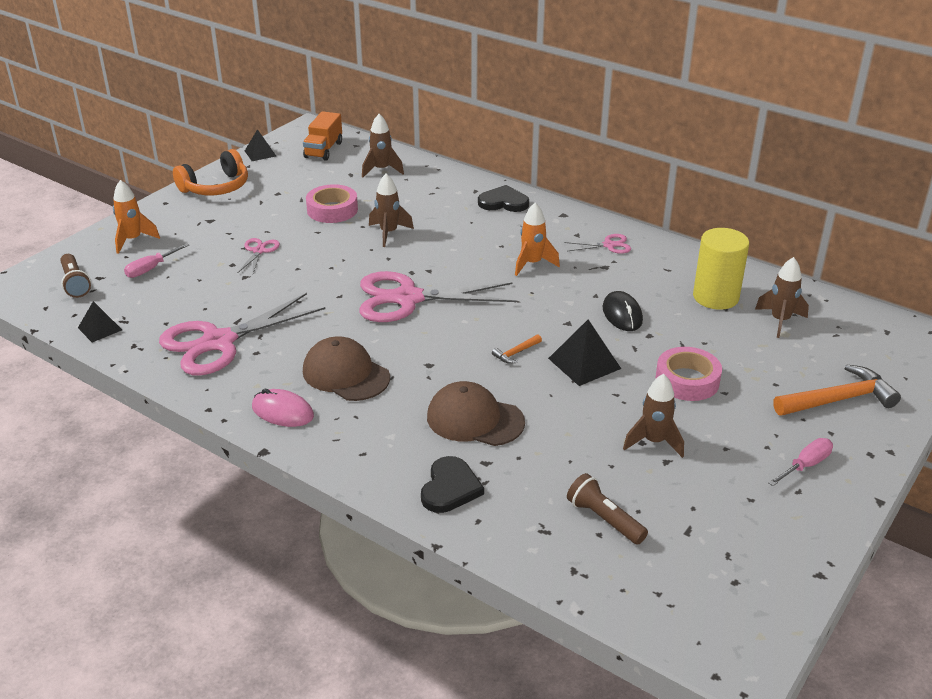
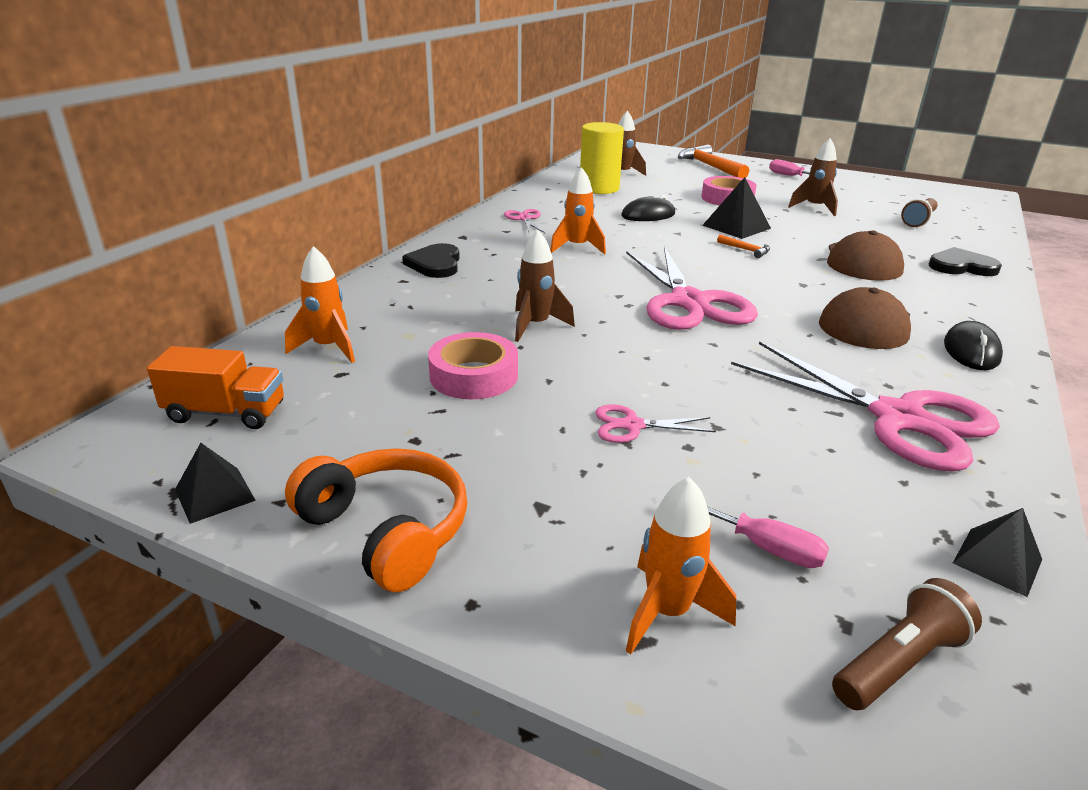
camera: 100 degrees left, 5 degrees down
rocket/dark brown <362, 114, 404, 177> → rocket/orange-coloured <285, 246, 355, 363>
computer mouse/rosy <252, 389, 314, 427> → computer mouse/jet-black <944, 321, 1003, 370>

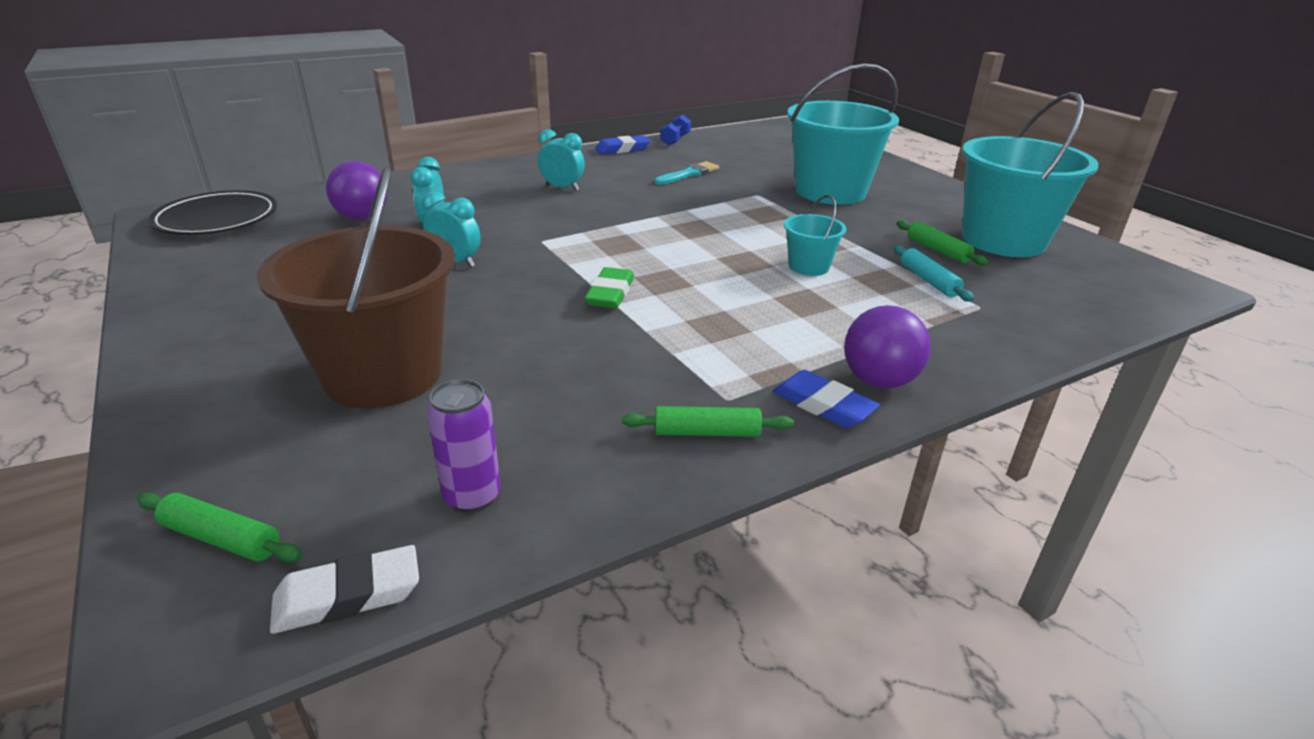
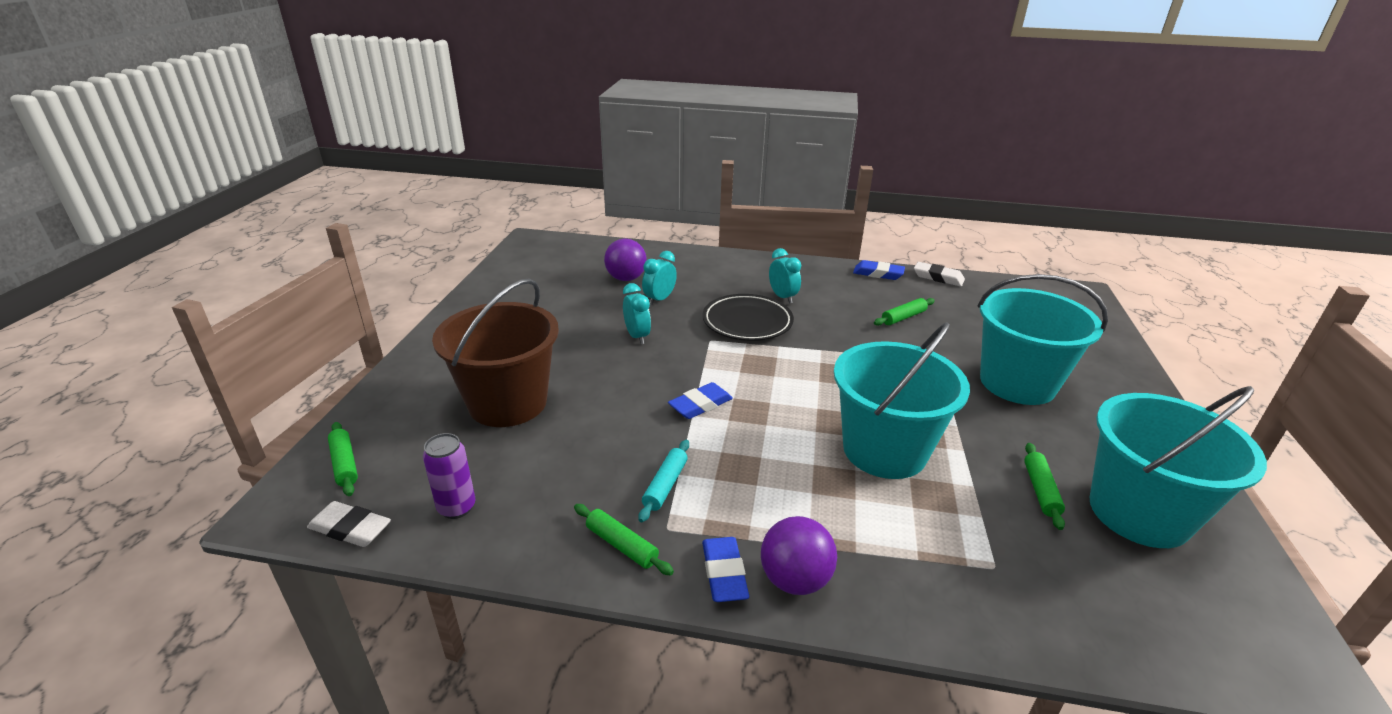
camera: 40 degrees right, 0 degrees up
dough roller/teal <893, 245, 974, 302> → dough roller/teal <638, 440, 689, 522>, relocated
eraser/leaf-green <585, 267, 634, 308> → eraser/royal blue <668, 382, 733, 419>
dinner plate/jet-black <149, 190, 277, 235> → dinner plate/jet-black <702, 294, 794, 341>, relocated
pail/teal <784, 195, 846, 276> → pail/teal <834, 322, 970, 479>, x2.15
brush/teal <654, 161, 719, 185> → dough roller/leaf-green <874, 298, 935, 326>
hand weight/royal blue <660, 115, 691, 146> → eraser/snow-white <914, 262, 965, 286>

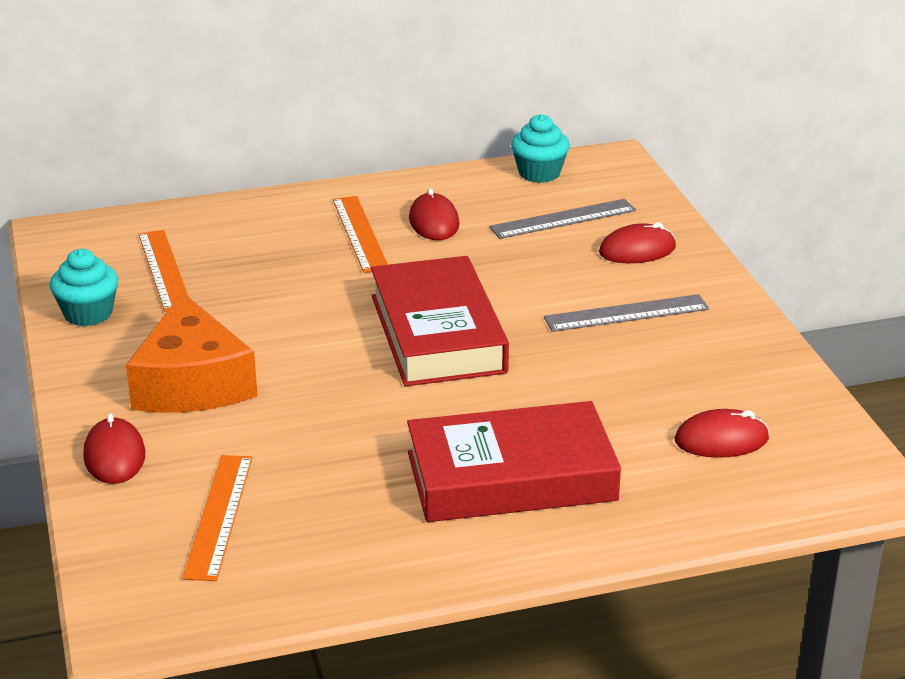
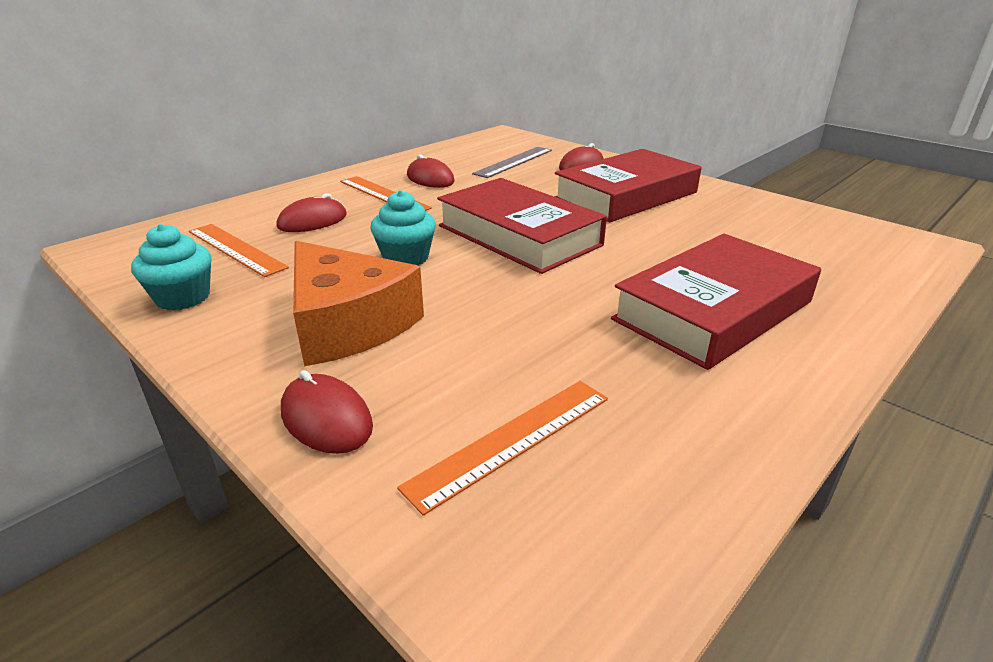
camera: 30 degrees left, 0 degrees up
computer mouse/red <675, 409, 769, 458> → computer mouse/red <277, 193, 347, 232>, relocated
fairy cake/teal <511, 114, 570, 183> → fairy cake/teal <370, 190, 436, 266>, relocated
ruler/orange-coloured <182, 455, 253, 581> → ruler/orange-coloured <397, 381, 608, 516>, 75 degrees clockwise
ruler/ash-grey <544, 294, 709, 332> → hardcover/red <554, 149, 701, 222>

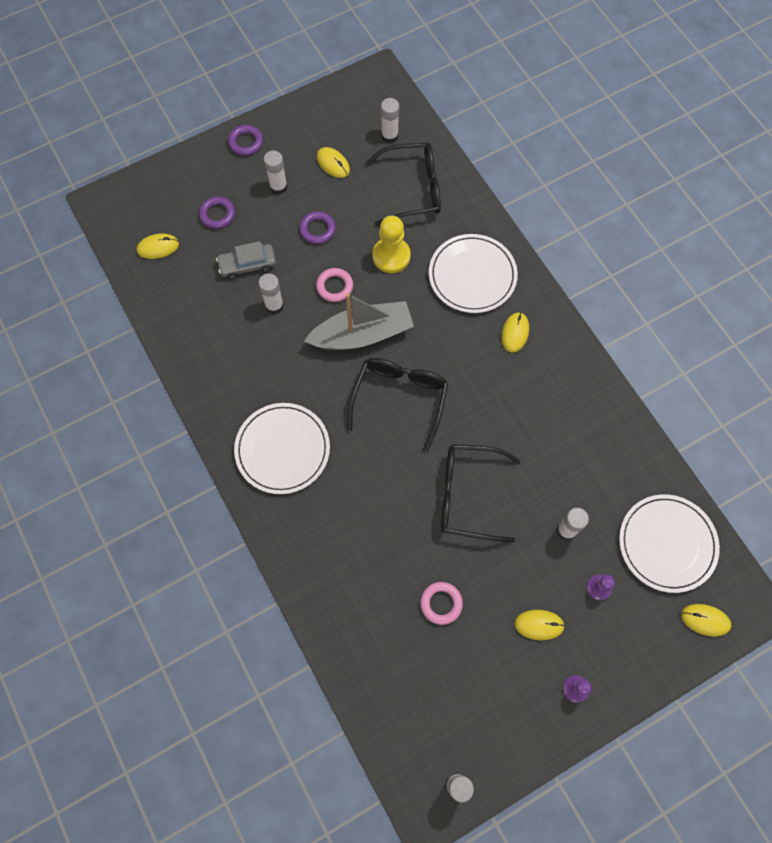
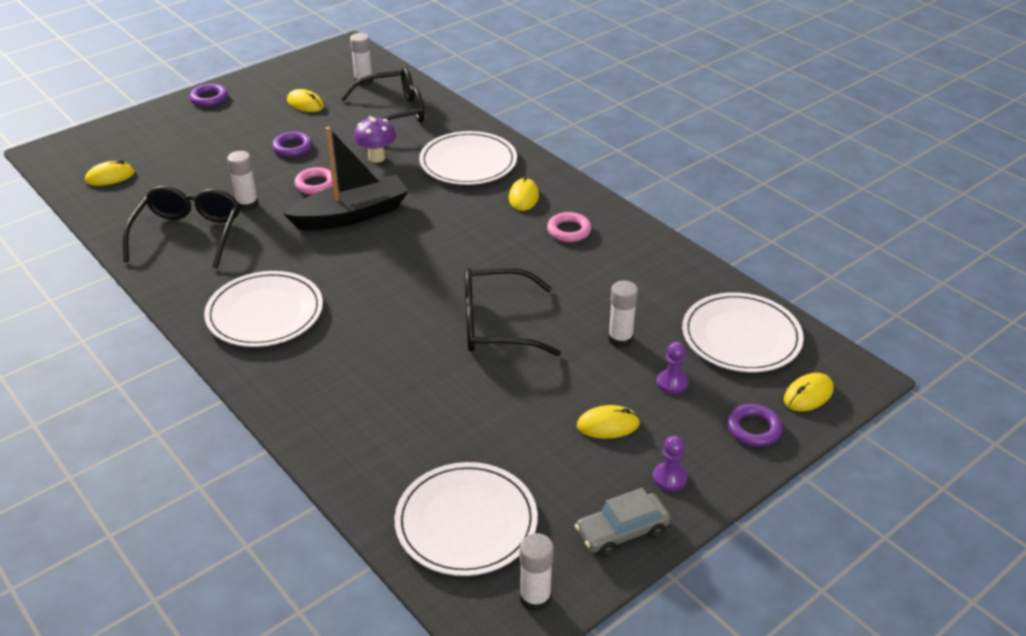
camera: 10 degrees left, 30 degrees down
eyeglasses/jet-black <347, 358, 448, 452> → eyeglasses/jet-black <123, 186, 240, 268>, relocated
toy boat/ash-grey <304, 293, 414, 350> → toy boat/jet-black <284, 127, 409, 230>
pawn/bright yellow <372, 216, 411, 273> → mushroom/purple <354, 116, 396, 163>
- → dinner plate/snow-white <395, 462, 538, 576>
torus/rosy <420, 582, 463, 625> → torus/rosy <547, 212, 592, 242>, relocated
toy car/ash-grey <216, 241, 276, 280> → toy car/ash-grey <574, 488, 671, 557>, relocated
torus/purple <199, 196, 235, 229> → torus/purple <727, 404, 783, 447>, relocated
computer mouse/bright yellow <681, 604, 731, 637> → computer mouse/bright yellow <784, 373, 833, 411>, 45 degrees counterclockwise
glue stick/snow-white <264, 151, 288, 194> → -

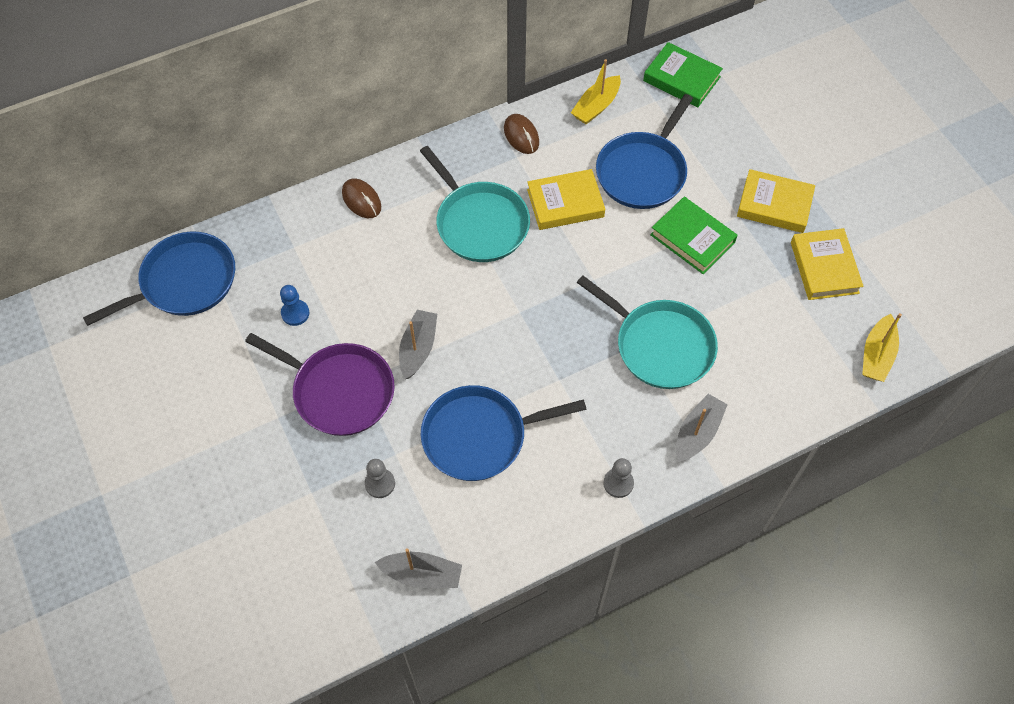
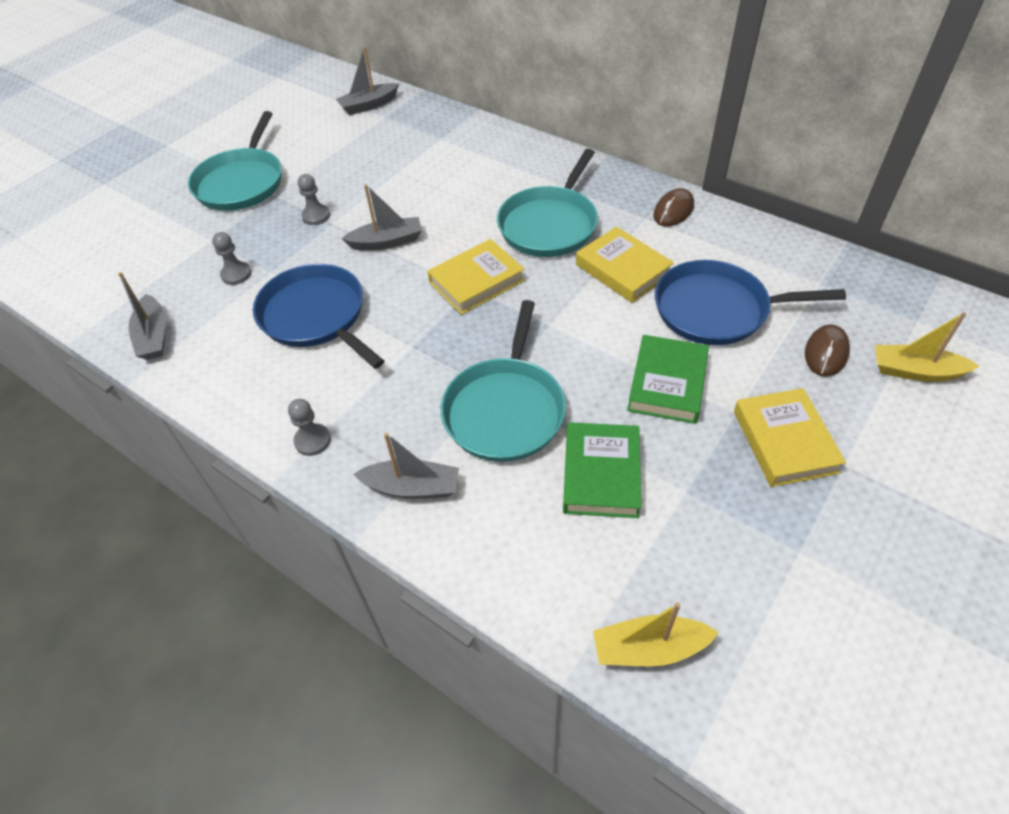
camera: 65 degrees right, 10 degrees down
- → skillet/teal <188, 111, 282, 211>
skillet/purple <245, 333, 395, 436> → pawn/ash-grey <298, 174, 330, 225>
skillet/royal blue <83, 232, 235, 326> → toy boat/ash-grey <336, 47, 399, 115>
hardcover/bright yellow <791, 228, 864, 300> → hardcover/bright yellow <428, 239, 525, 315>, relocated
hardcover/leaf-green <643, 42, 723, 107> → hardcover/leaf-green <563, 422, 641, 518>, relocated
computer mouse/dark brown <342, 178, 381, 218> → computer mouse/dark brown <805, 324, 850, 377>, relocated
toy boat/bright yellow <571, 59, 621, 124> → toy boat/bright yellow <875, 312, 979, 382>, relocated
pawn/royal blue <280, 285, 309, 326> → -

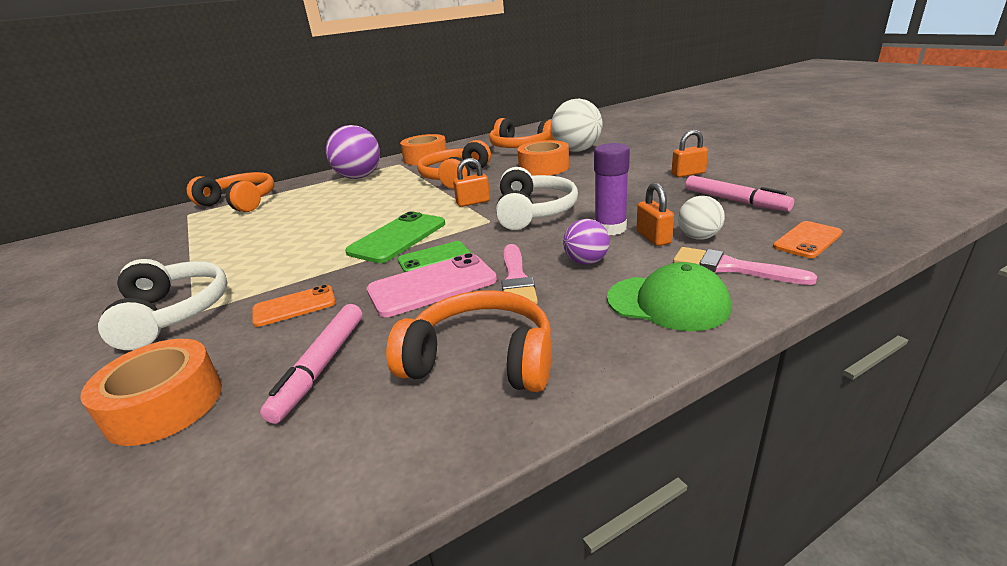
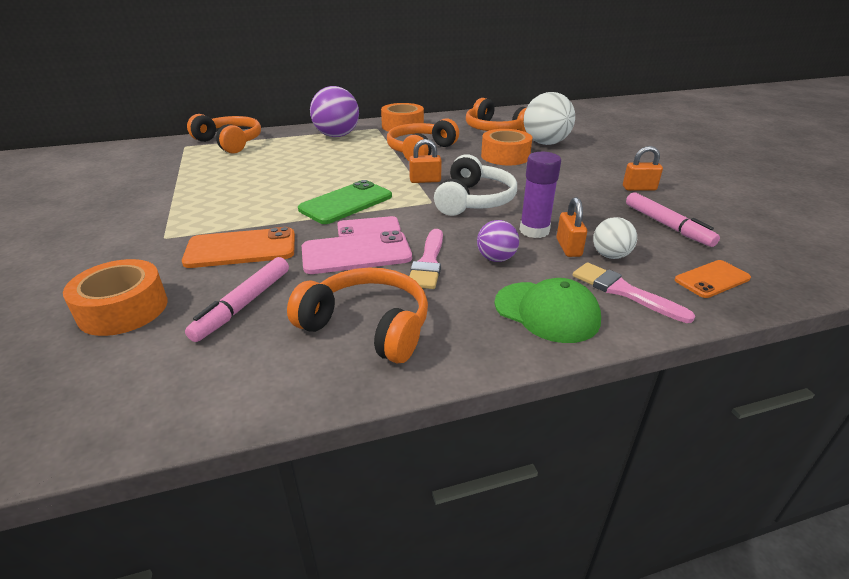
camera: 10 degrees right, 5 degrees up
smartphone/orange-coloured <252, 285, 336, 327> → smartphone/orange-coloured <182, 227, 295, 268>, x1.60
smartphone/leaf-green <398, 241, 471, 272> → smartphone/rosy <337, 216, 401, 237>
over-ear headphones/snow-white <98, 259, 227, 350> → -

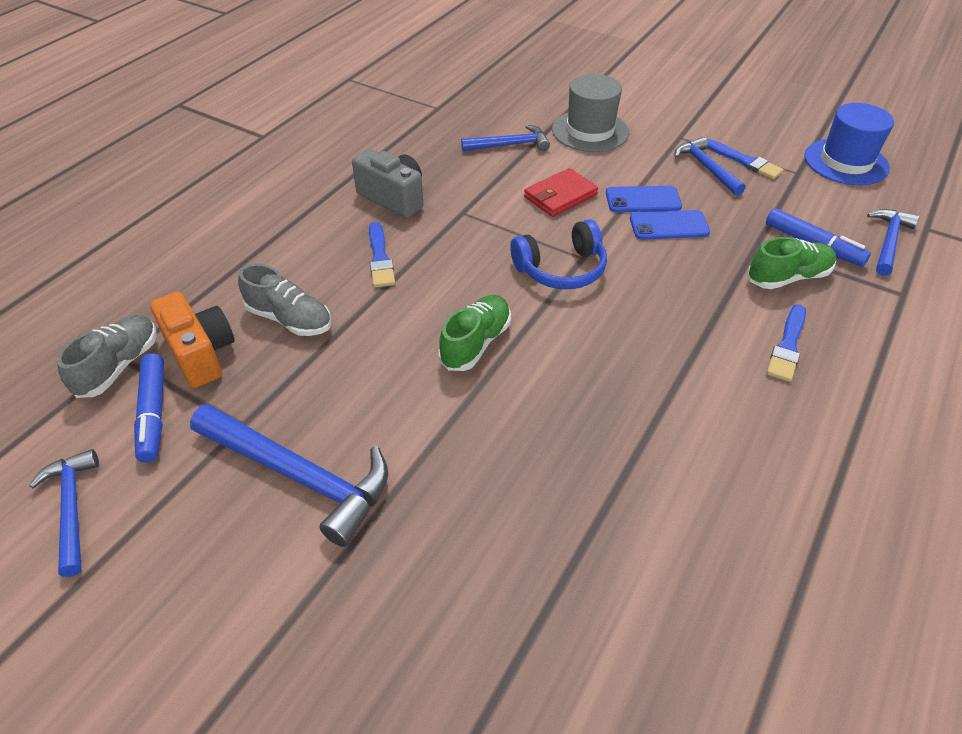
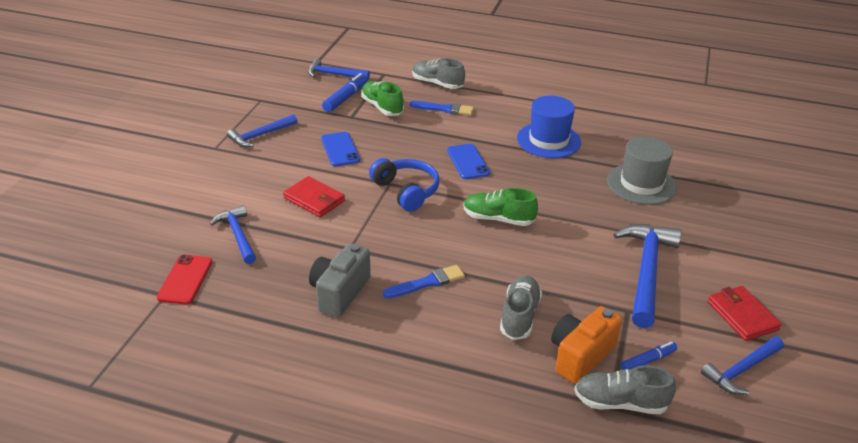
camera: 105 degrees left, 10 degrees down
- → smartphone/red <157, 254, 213, 305>
- → sneaker/ash-grey <412, 58, 465, 89>
smartphone/royal blue <606, 186, 682, 212> → smartphone/royal blue <447, 144, 490, 179>, relocated
top hat/royal blue <804, 103, 894, 185> → top hat/royal blue <517, 96, 581, 158>, relocated
top hat/ash-grey <552, 74, 629, 152> → top hat/ash-grey <607, 136, 677, 205>, relocated
marker/royal blue <134, 353, 164, 463> → marker/royal blue <621, 342, 677, 370>, x0.65
- → card wallet/red <708, 286, 782, 341>
brush/royal blue <707, 139, 784, 179> → -

